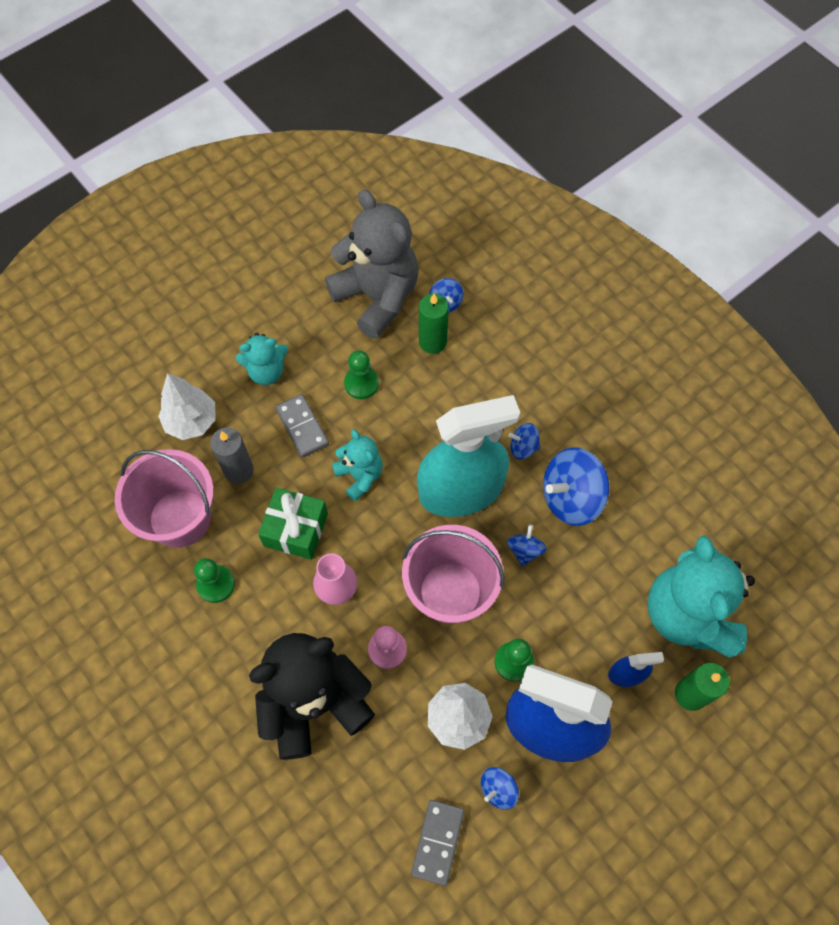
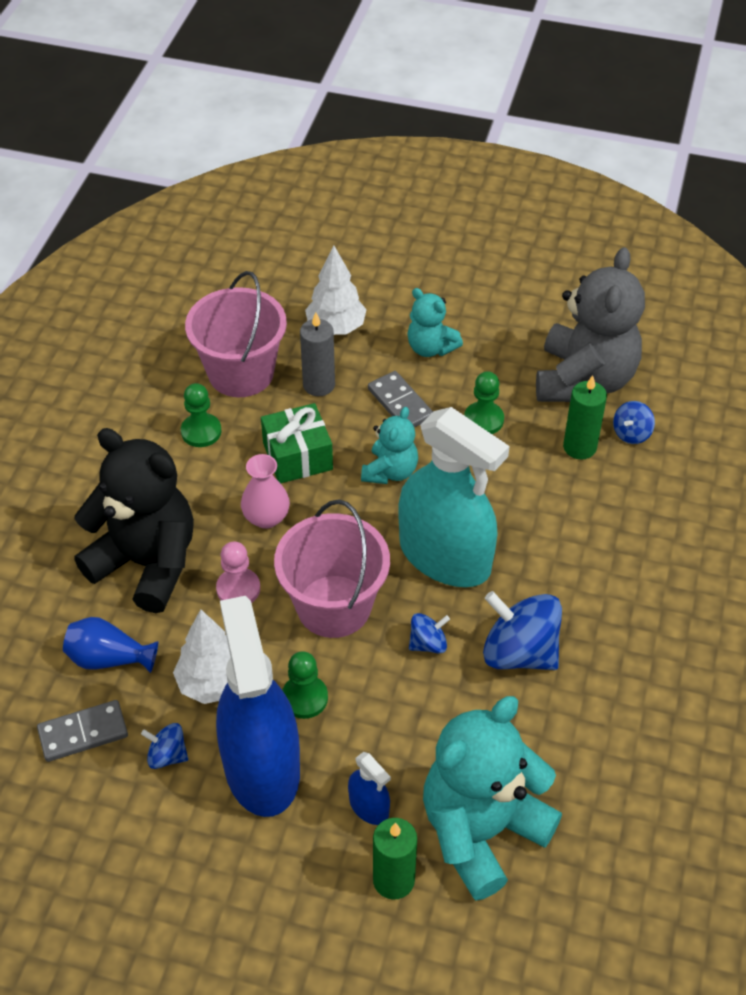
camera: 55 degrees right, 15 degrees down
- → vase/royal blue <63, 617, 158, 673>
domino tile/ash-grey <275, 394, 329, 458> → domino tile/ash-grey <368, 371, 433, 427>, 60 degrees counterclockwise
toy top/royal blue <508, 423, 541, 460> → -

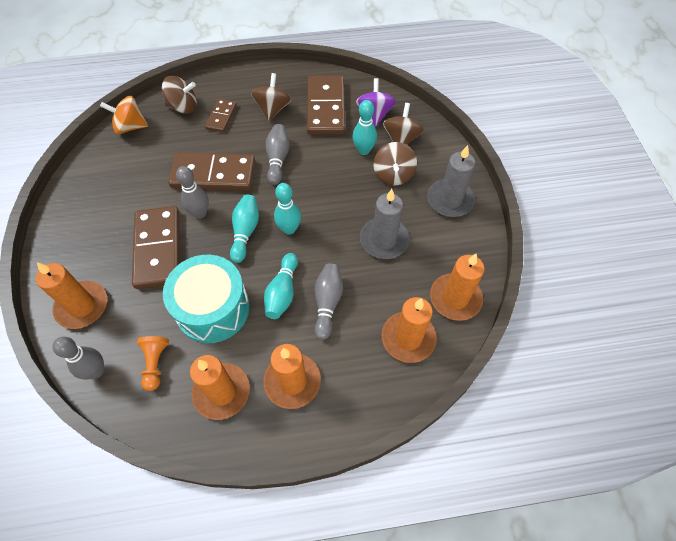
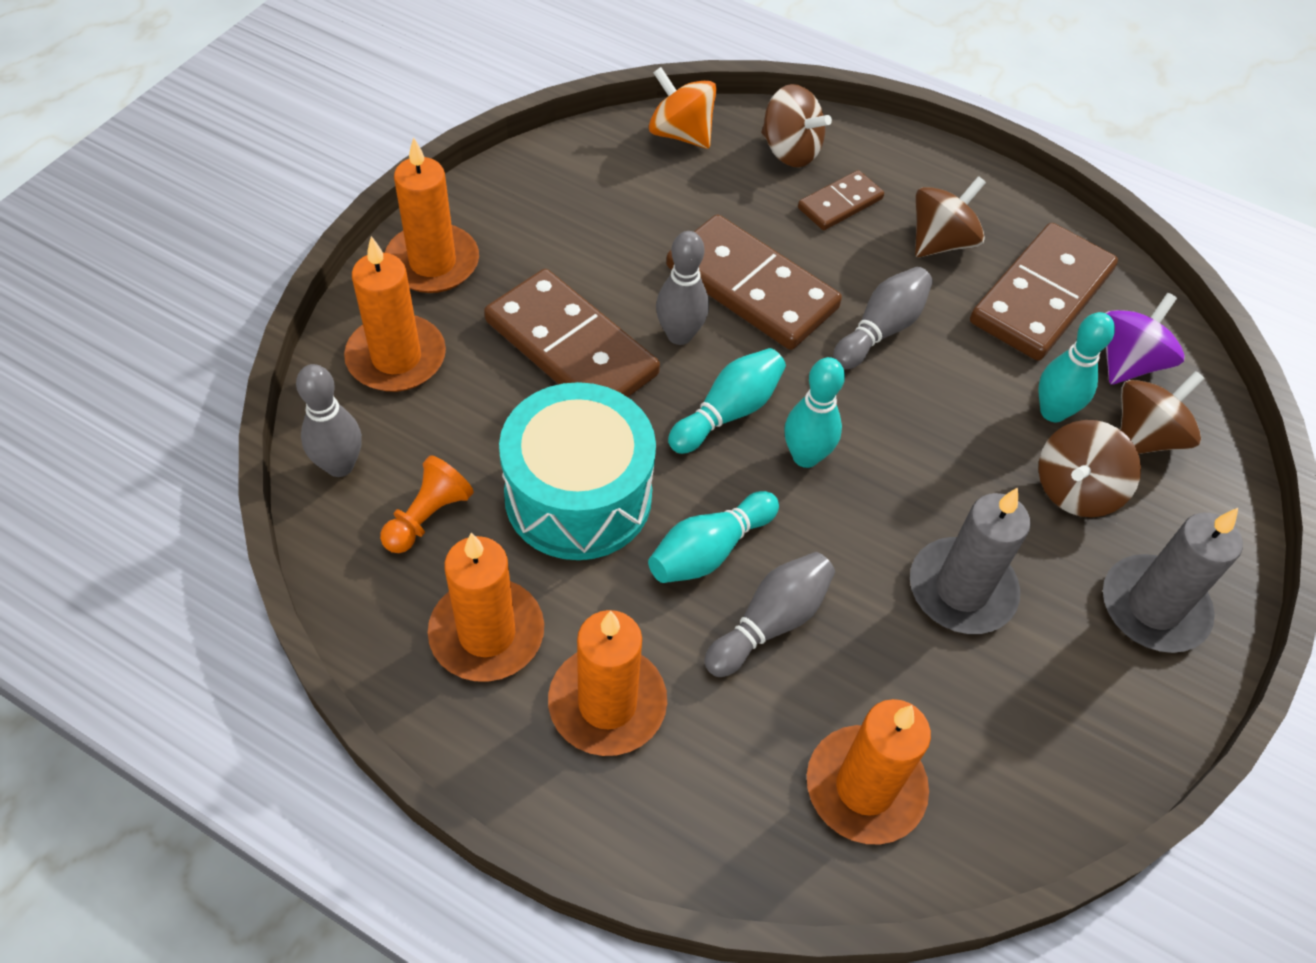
camera: 35 degrees right, 5 degrees down
wax candle/orange-coloured <430, 254, 485, 321> → wax candle/orange-coloured <385, 137, 479, 293>, relocated
domino tile/dark brown <132, 206, 180, 289> → domino tile/dark brown <484, 269, 660, 397>, 75 degrees counterclockwise

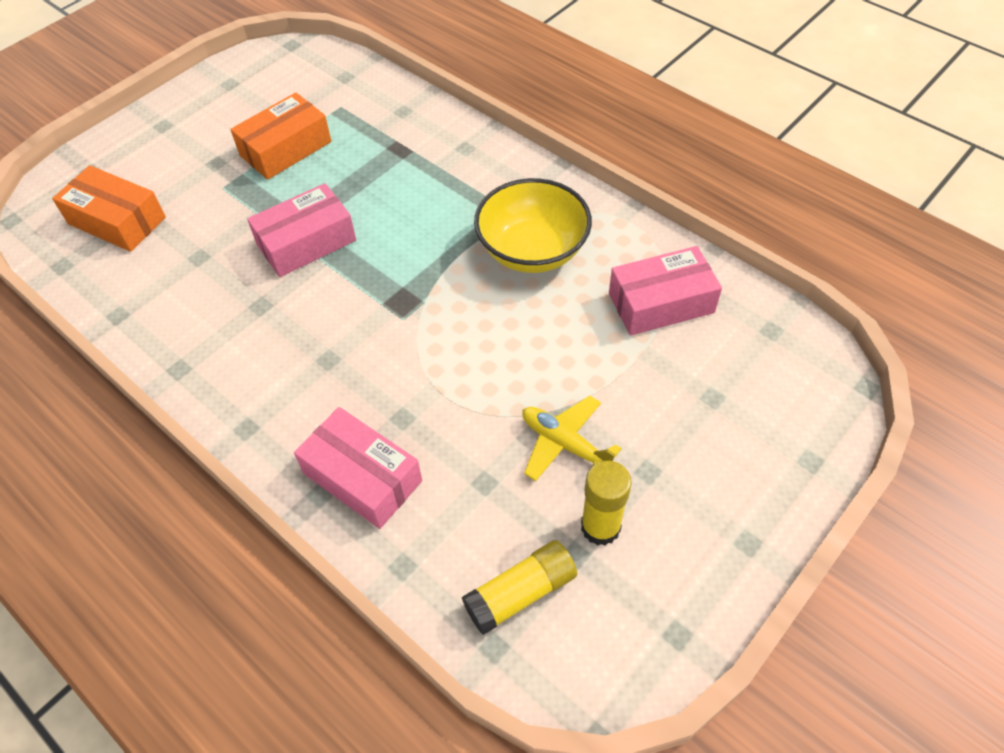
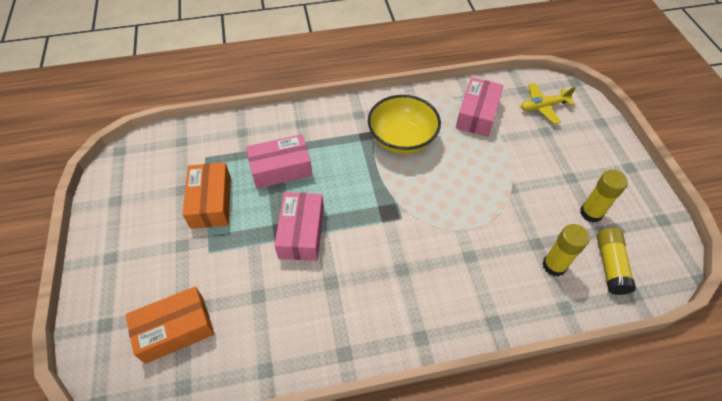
camera: 55 degrees left, 0 degrees up
parcel/rosy <294, 407, 422, 529> → parcel/rosy <246, 134, 312, 189>, relocated
aeroplane/bright yellow <522, 396, 622, 481> → aeroplane/bright yellow <521, 83, 576, 124>, relocated
- → glue stick/bright yellow <542, 224, 590, 276>

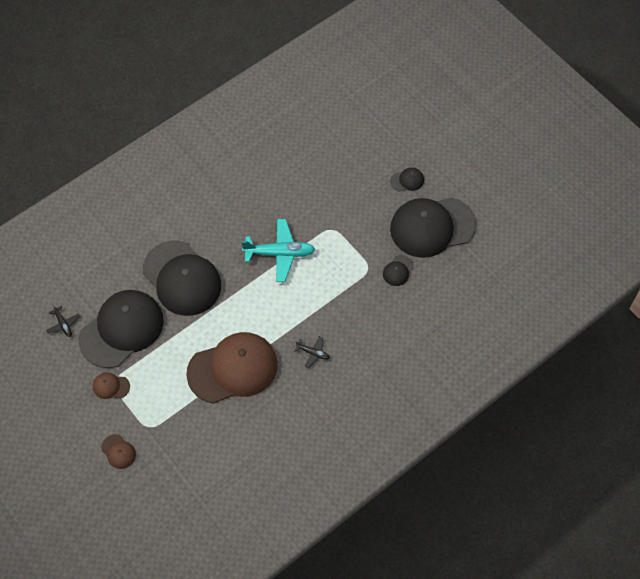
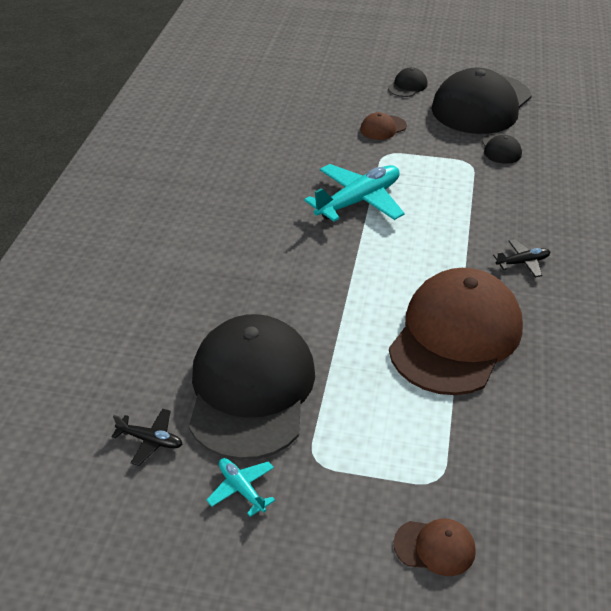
camera: 40 degrees left, 20 degrees down
- → aeroplane/teal <206, 458, 275, 517>
cap/dark brown <93, 373, 130, 399> → cap/dark brown <360, 112, 407, 140>, relocated
cap/jet-black <143, 241, 221, 316> → -

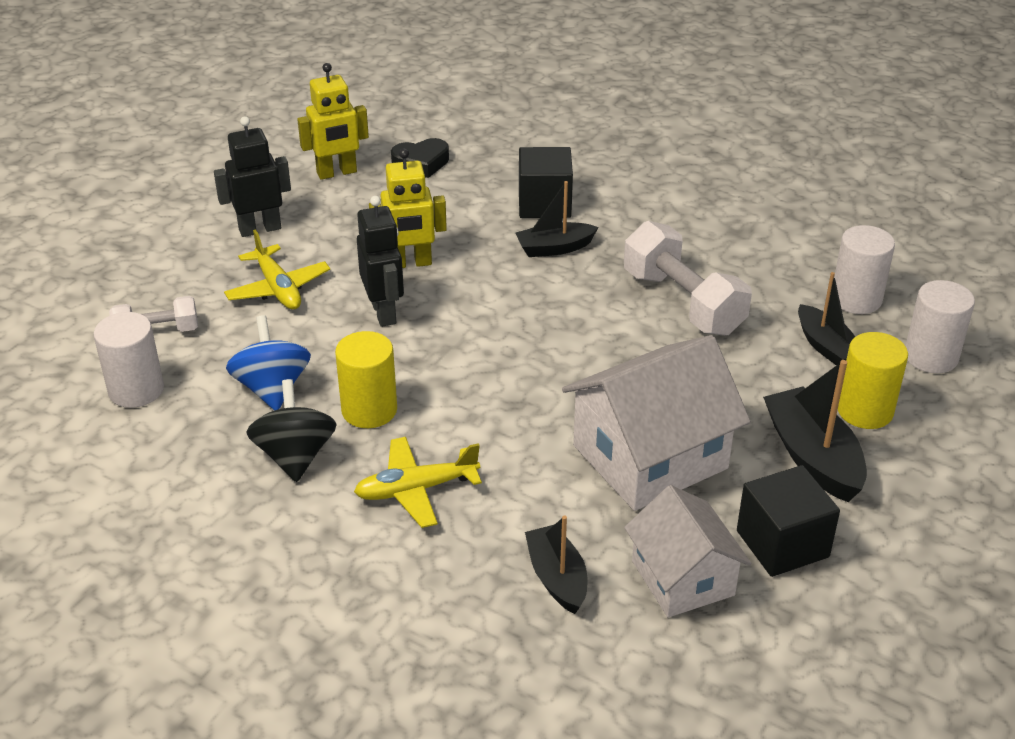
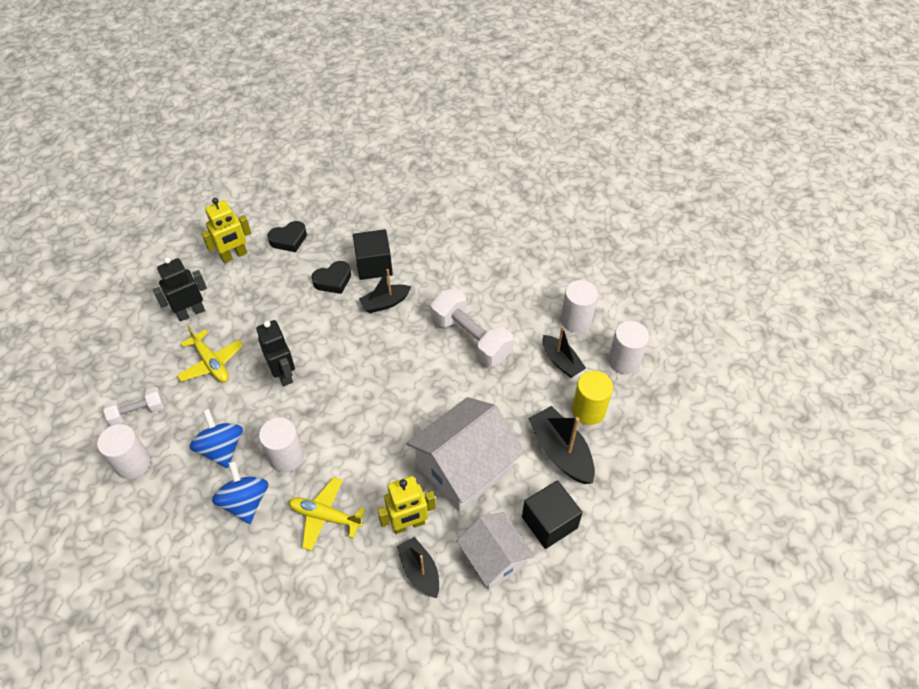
camera: 10 degrees left, 15 degrees up
toy top/jet-black <247, 379, 337, 482> → toy top/royal blue <212, 461, 268, 524>
solid cylinder/bright yellow <335, 331, 397, 428> → solid cylinder/snow-white <259, 417, 304, 473>
aeroplane/bright yellow <354, 437, 482, 528> → aeroplane/bright yellow <289, 477, 365, 551>, 45 degrees clockwise
- → heart shape/jet-black <312, 261, 351, 294>
robot figure/bright yellow <369, 148, 447, 268> → robot figure/bright yellow <377, 476, 436, 534>, relocated

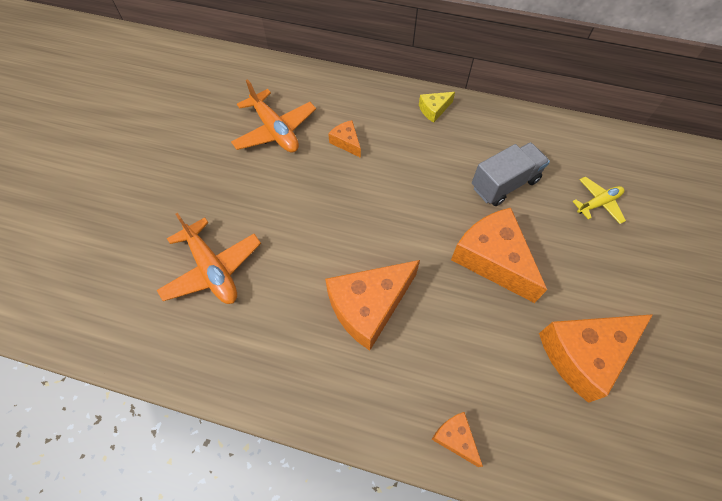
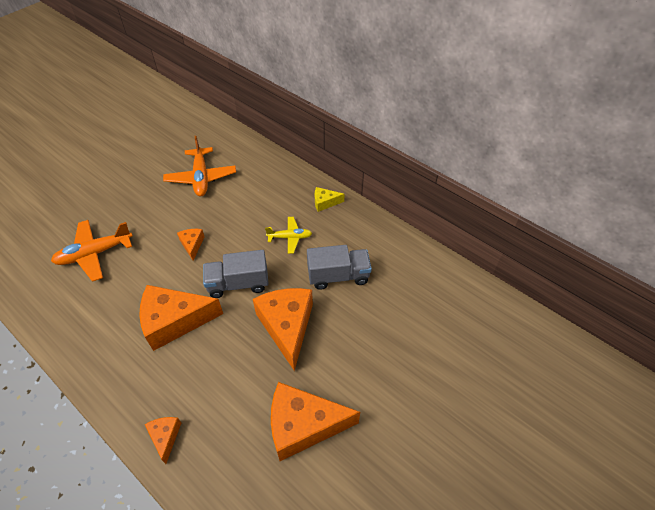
camera: 25 degrees right, 10 degrees down
aeroplane/orange-coloured <157, 213, 261, 304> → aeroplane/orange-coloured <51, 220, 133, 282>, 75 degrees clockwise
cheese/orange-coloured <328, 120, 361, 158> → cheese/orange-coloured <177, 229, 204, 261>, relocated
- → lorry/ash-grey <203, 250, 269, 298>
aeroplane/bright yellow <572, 177, 626, 224> → aeroplane/bright yellow <265, 217, 312, 254>, relocated

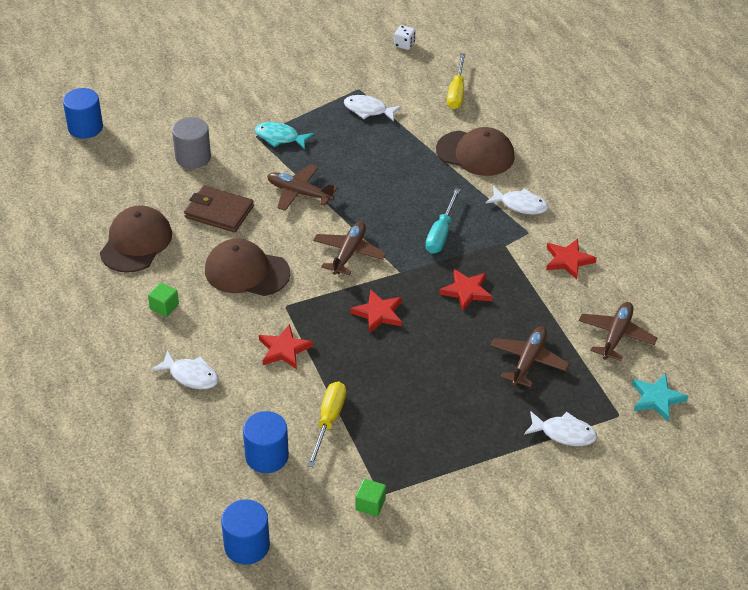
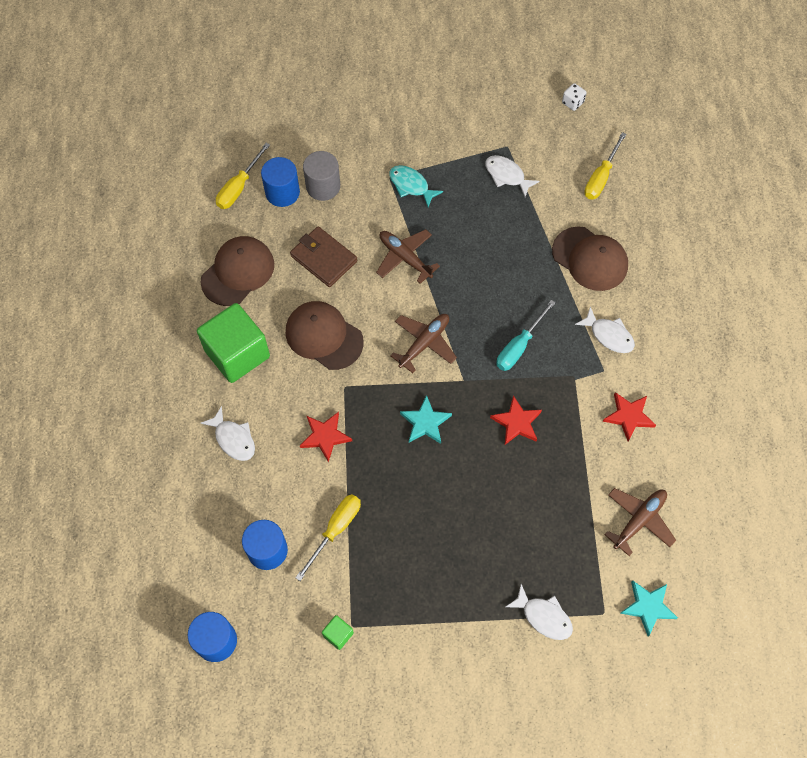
camera: 20 degrees right, 20 degrees up
block/leaf-green <148, 283, 179, 317> → block/leaf-green <197, 303, 270, 383>, x2.42
- → screwdriver/bright yellow <216, 143, 270, 209>
solid cylinder/royal blue <63, 88, 103, 139> → solid cylinder/royal blue <261, 157, 300, 207>, relocated
five-pointed star/red <350, 289, 402, 334> → five-pointed star/teal <400, 395, 452, 444>
aeroplane/dark brown <490, 326, 569, 387> → -

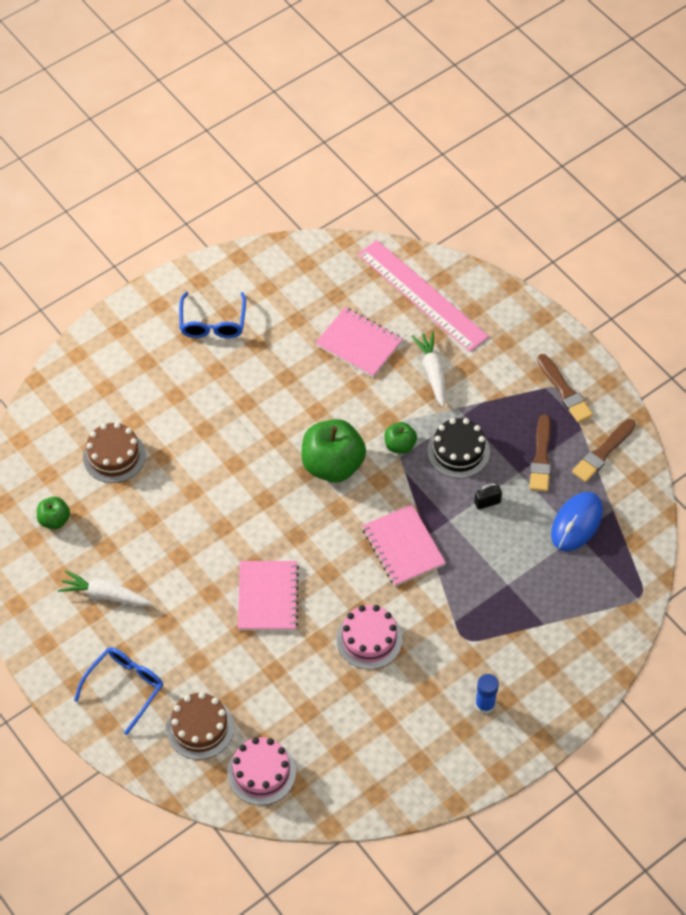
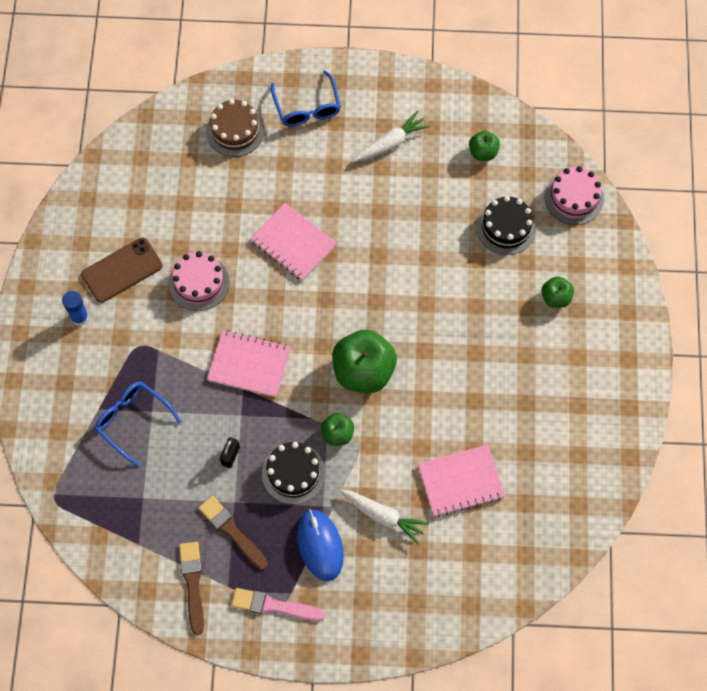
camera: 130 degrees right, 10 degrees up
- → smartphone/dark brown <81, 237, 163, 303>
eyeglasses/royal blue <179, 292, 246, 338> → eyeglasses/royal blue <95, 381, 182, 467>, relocated
brush/dark brown <537, 354, 593, 423> → brush/rosy <231, 588, 325, 621>
computer mouse/royal blue <551, 492, 603, 551> → computer mouse/royal blue <297, 509, 344, 581>, relocated
cake/dark brown <83, 422, 145, 483> → cake/jet-black <477, 196, 536, 255>
- → apple/leaf-green <541, 276, 574, 308>
cake/rosy <227, 737, 296, 805> → cake/rosy <544, 166, 604, 225>, relocated
ruler/rosy <358, 240, 489, 352> → -

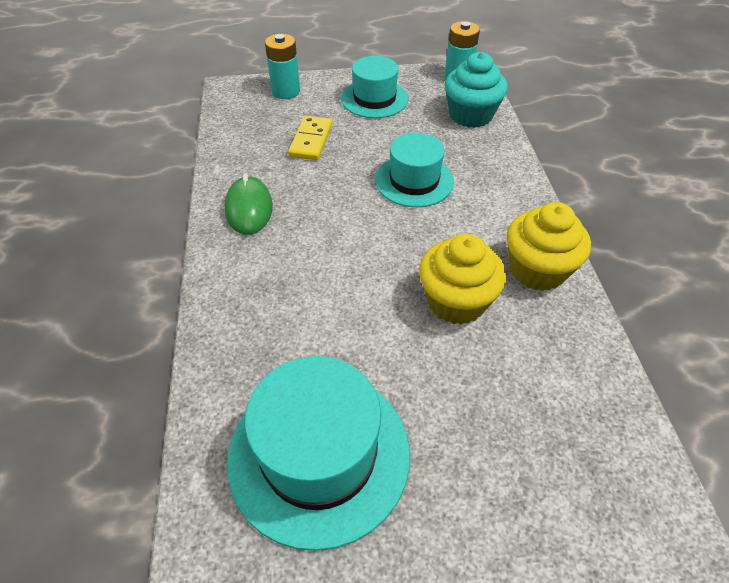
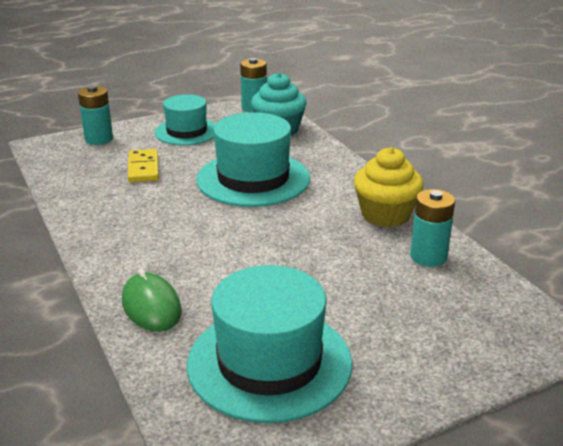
camera: 20 degrees left, 20 degrees down
computer mouse/leaf-green <225, 174, 273, 235> → computer mouse/leaf-green <122, 269, 182, 332>, relocated
top hat/teal <375, 133, 454, 207> → top hat/teal <196, 112, 310, 207>, x1.57
- → AA battery/teal <410, 189, 455, 267>
fairy cake/bright yellow <419, 234, 506, 325> → -

